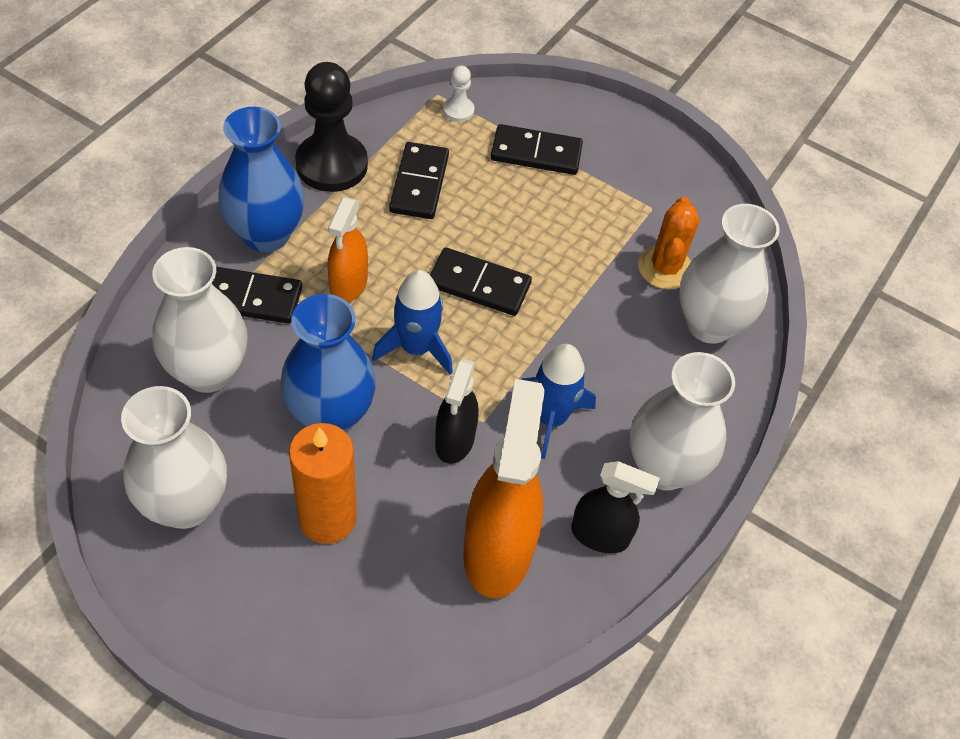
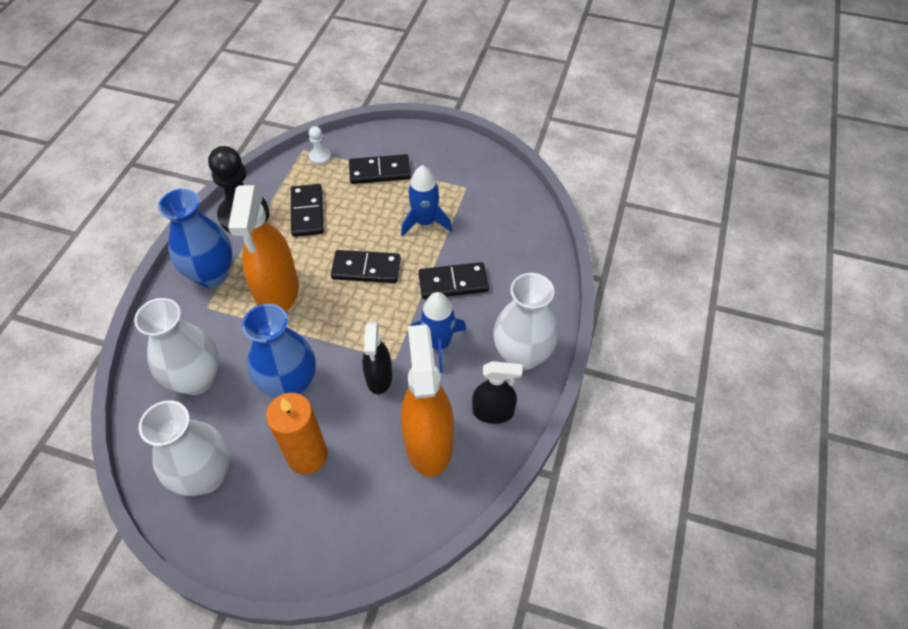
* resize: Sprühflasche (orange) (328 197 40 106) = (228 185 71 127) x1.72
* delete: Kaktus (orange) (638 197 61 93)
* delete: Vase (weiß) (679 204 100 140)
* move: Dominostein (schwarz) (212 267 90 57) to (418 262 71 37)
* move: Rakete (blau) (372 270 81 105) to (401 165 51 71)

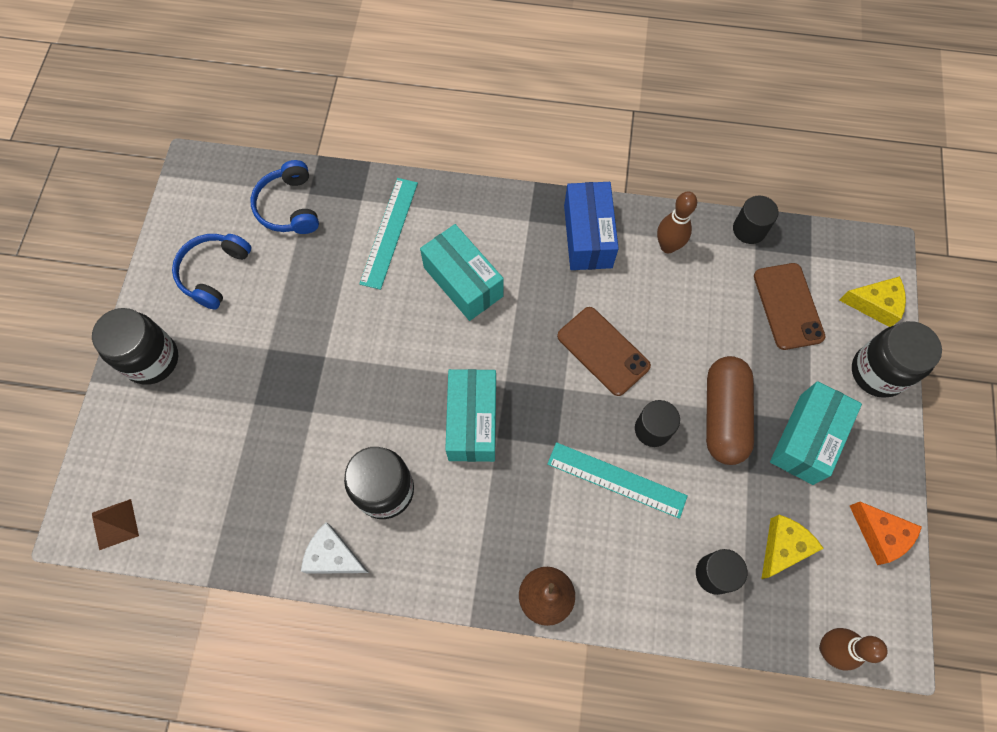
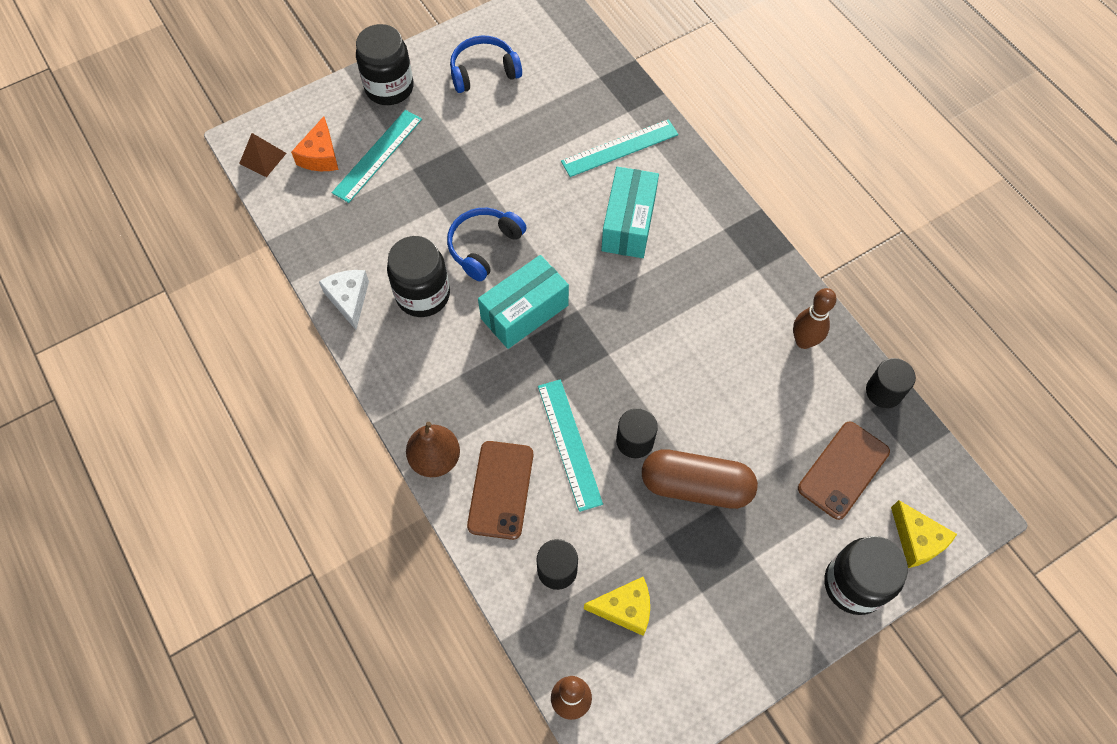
* move: Kopfhörer (blau) (251 160 68 74) to (447 208 80 73)
* delete: Schachtel (blau) (564 182 55 88)
* move: Handy (braun) (557 307 94 89) to (467 441 66 99)
* rotate: Kapsel (braun) (706 356 48 109) = (642 449 116 60) 45 degrees clockwise
* delete: Schachtel (türkis) (770 381 92 104)
* move: Käse (orange) (850 502 72 63) to (291 117 48 54)
* insert: Lineal (türkis) (332 110 90 93)

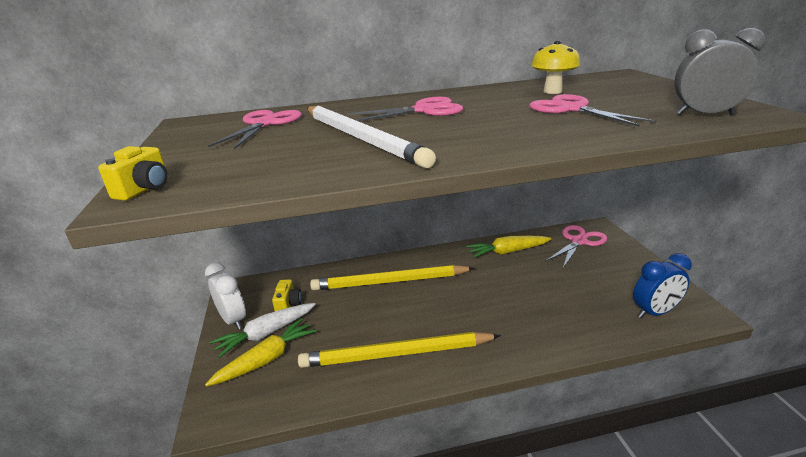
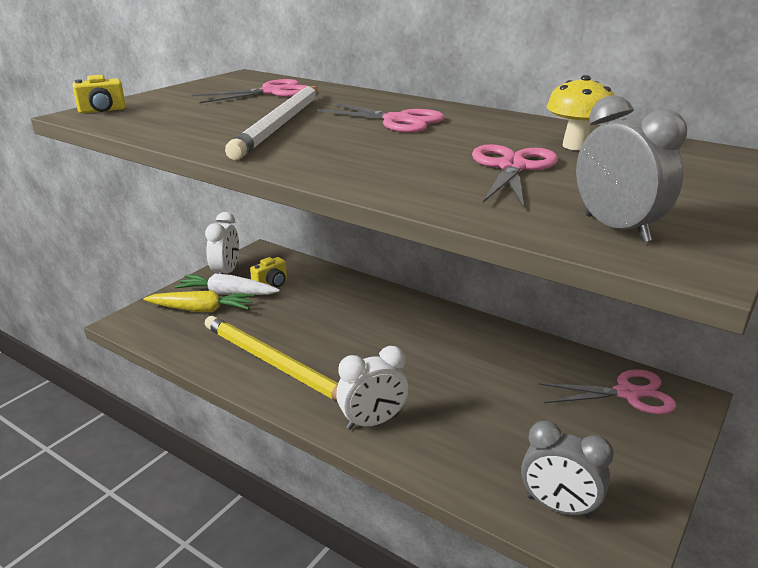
* delete: Karotte (gelb) (466 235 85 23)
* recolor: Wecker (blau) (633 253 59 65) to Wecker (grau) (521 421 93 98)
* delete: Bleistift (gelb) (310 265 165 26)
* insert: Wecker (weiß) (336 346 72 84)

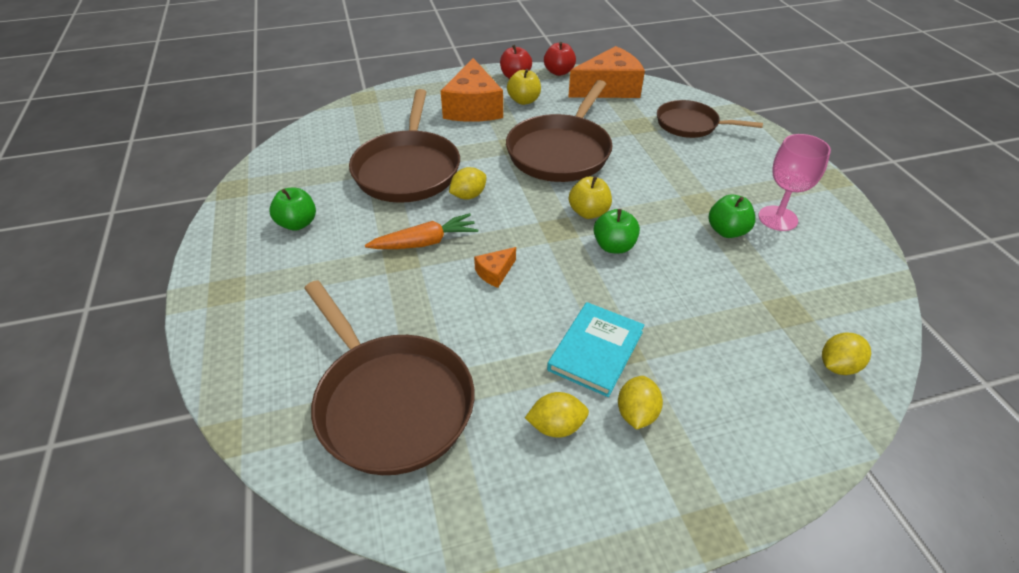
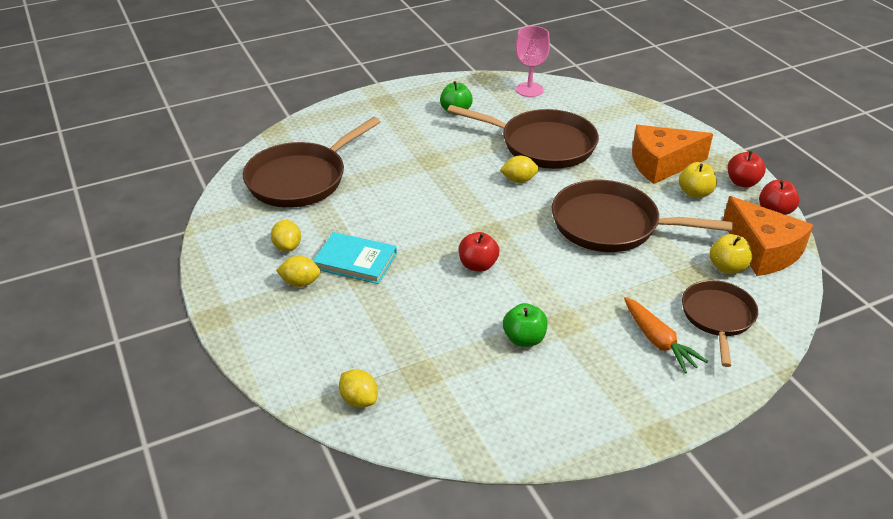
* rotate: Pfanne (braun) (349 89 111 114) = (447 105 152 64) 150 degrees counterclockwise
* move: Kelch (rosa) (758 134 73 97) to (516 26 34 71)
* rotate: Zitrone (gelb) (449 167 37 33) = (500 156 39 27) 45 degrees counterclockwise
* move: Apfel (gelb) (569 176 43 43) to (709 234 43 40)
* recolor: Apfel (grün) (593 209 47 45) to Apfel (rot) (459 232 40 40)
* move: Karotte (orange) (365 213 113 36) to (624 297 84 76)
* delete: Käse (orange) (474 247 42 41)

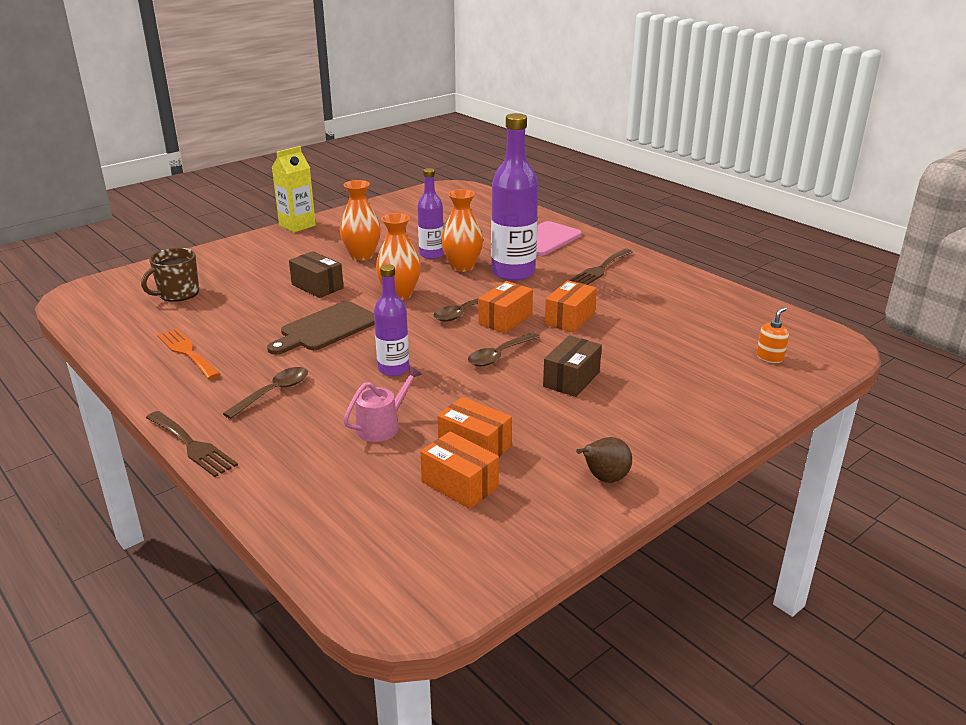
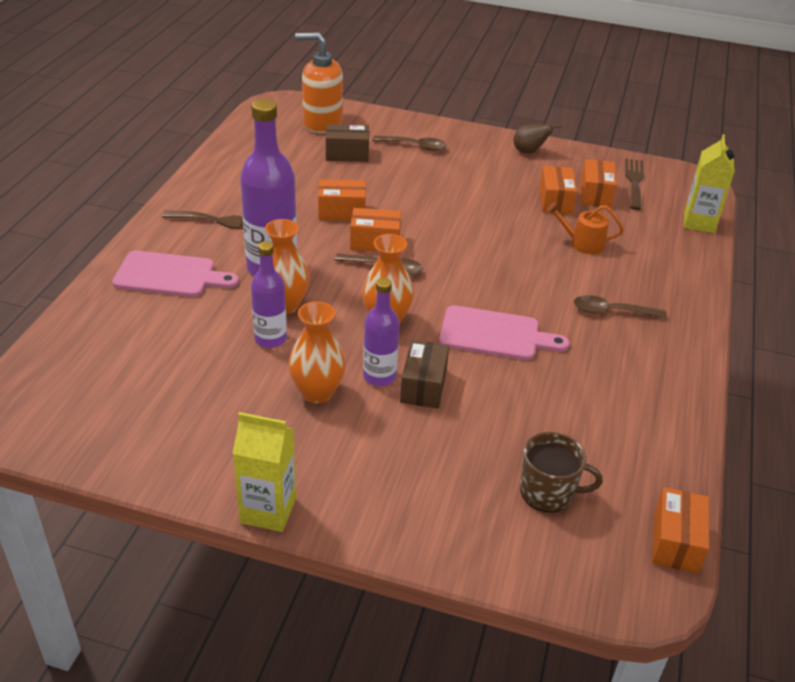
* move: Flasche (lila) (374 264 35 112) to (363 278 37 108)
* recolor: Schneidebrett (braun) (267 301 108 54) to Schneidebrett (rosa) (439 305 130 55)
* resize: Seifenspender (orange) (756 307 33 56) = (295 32 48 101) x2.28
* delete: Gabel (orange) (157 328 63 51)
* move: Löffel (braun) (468 332 72 35) to (372 136 74 15)
* move: Schachtel (braun) (543 335 59 62) to (326 124 43 38)
* recolor: Gießkanne (rosa) (343 366 79 76) to Gießkanne (orange) (546 202 78 52)
* move: Gabel (braun) (146 411 92 66) to (625 158 19 52)
* insert: Getränkekarton (gelb) (684 134 51 99)
* insert: Schachtel (orange) (652 487 57 87)

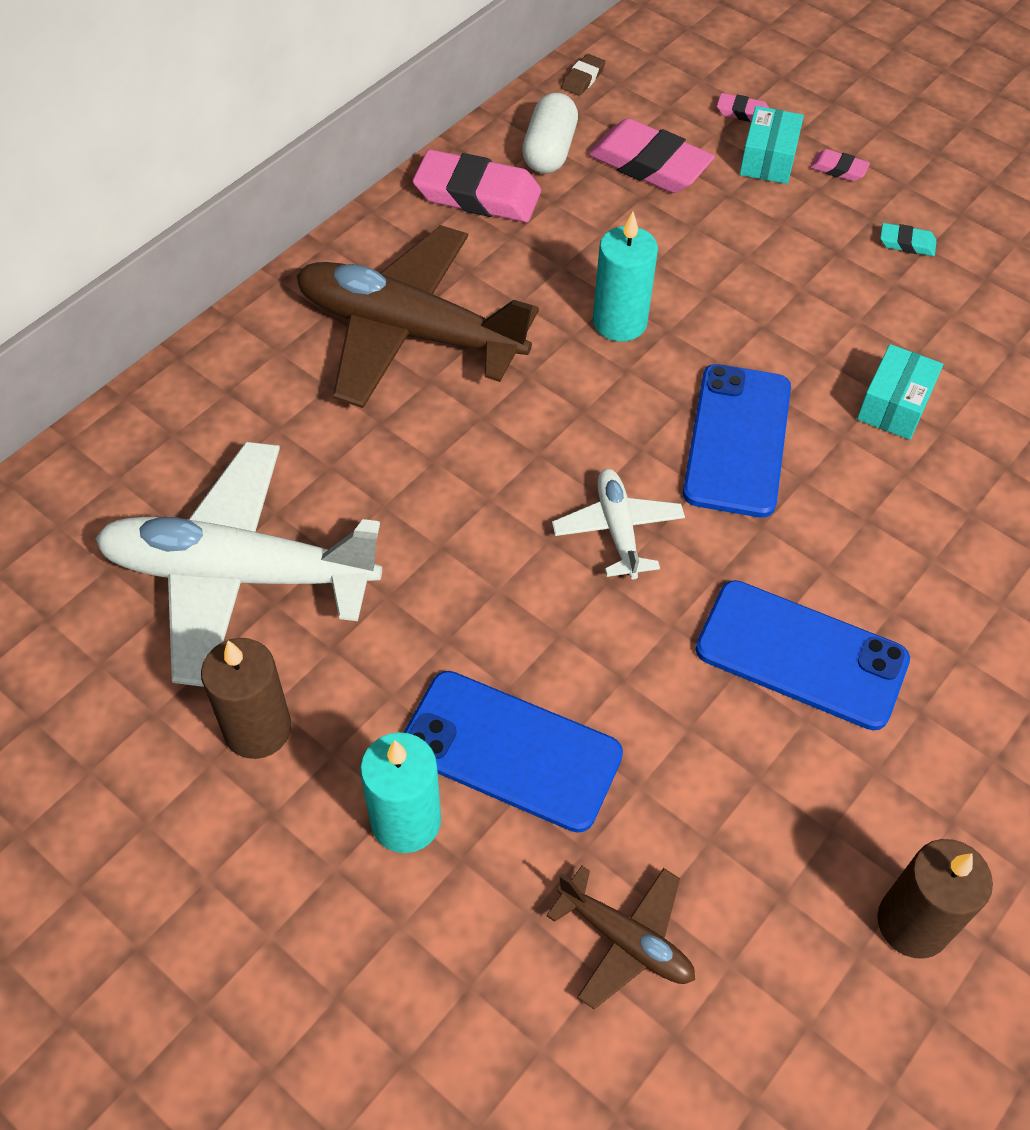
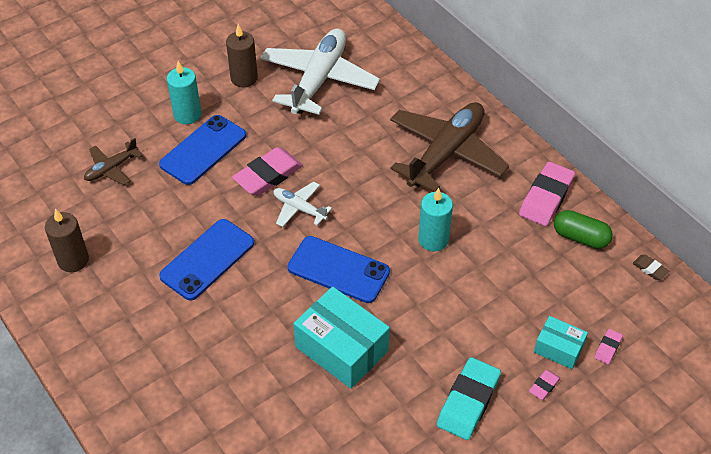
* recolor: Kapsel (weiß) (522 93 56 81) to Kapsel (grün) (554 210 59 39)
* move: Radiergummi (rosa) (588 118 127 75) to (232 147 71 49)
* resize: Radiergummi (türkis) (880 223 56 33) = (437 357 64 83) x2.17
* resize: Schachtel (türkis) (857 344 86 96) = (293 287 97 102) x1.80
* rotate: Flugzeug (weiß) (552 469 133 111) = (274 182 58 45) 150 degrees counterclockwise

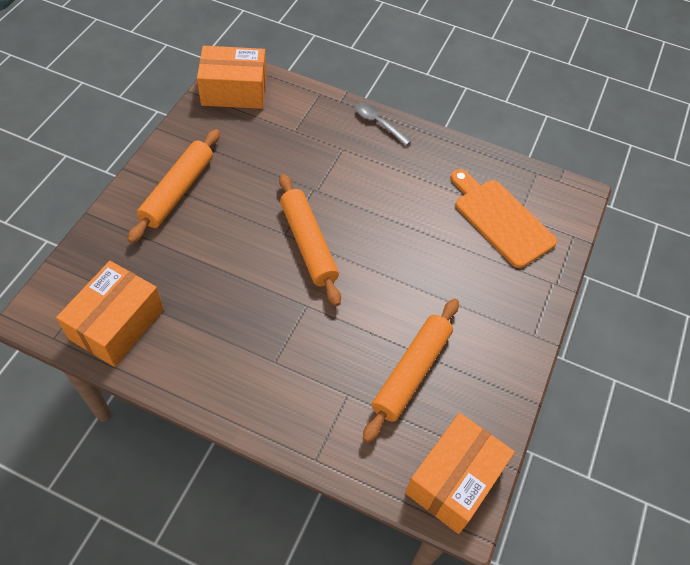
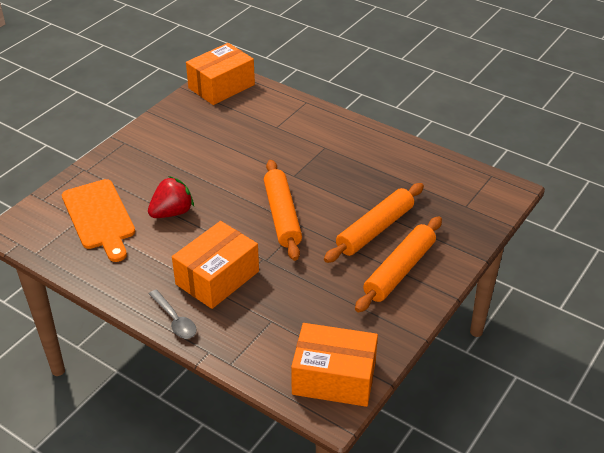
* move: Schachtel (orange) (56 261 108 106) to (172 221 87 88)
* move: Nudelholz (orange) (363 299 96 144) to (324 183 100 80)
* insert: Erdbeere (rot) (148 176 46 42)

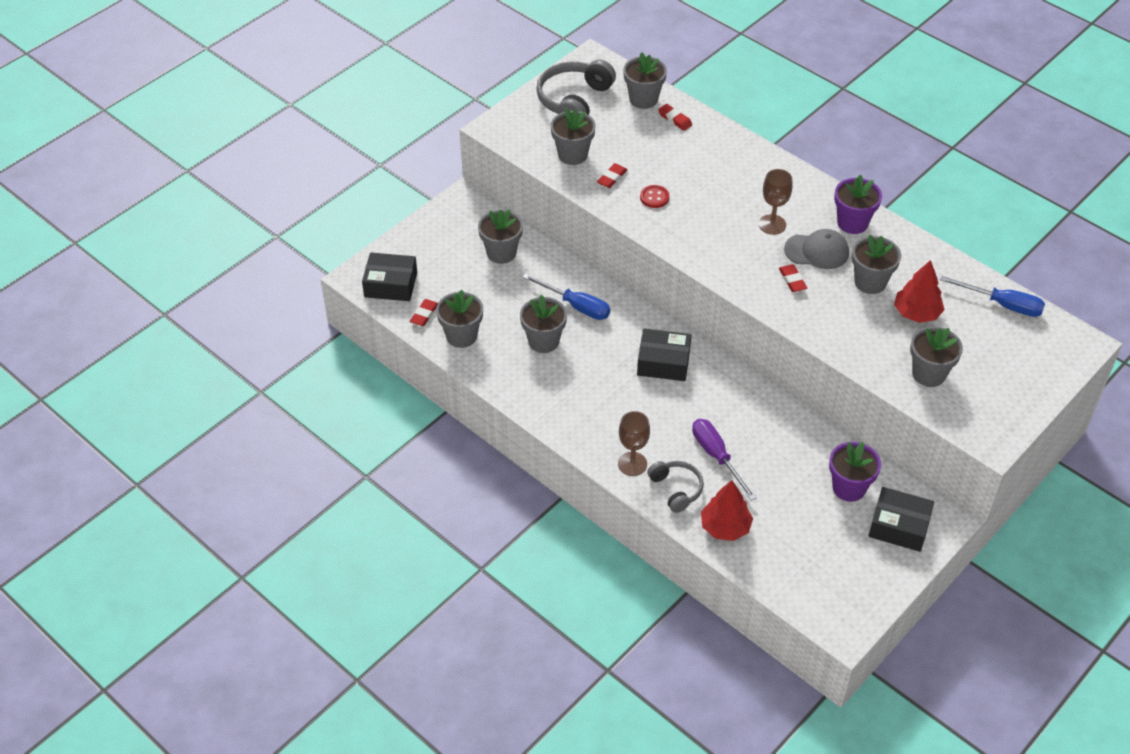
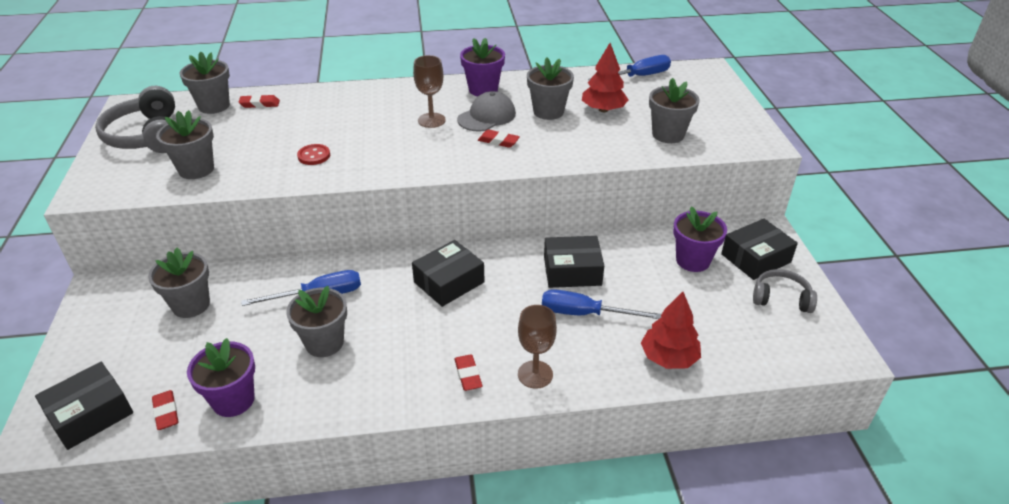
* move: Radiergummi (rot) (597 163 30 25) to (454 354 28 37)
* recolor: Blumentopf (grau) (436 290 47 58) to Blumentopf (lila) (187 338 68 79)
* recolor: Schraubenzieher (lila) (692 419 65 82) to Schraubenzieher (blau) (542 289 120 30)
* move: Kopfhörer (grau) (647 461 57 52) to (753 269 64 44)
* insert: Schachtel (schwarz) (544 236 60 52)

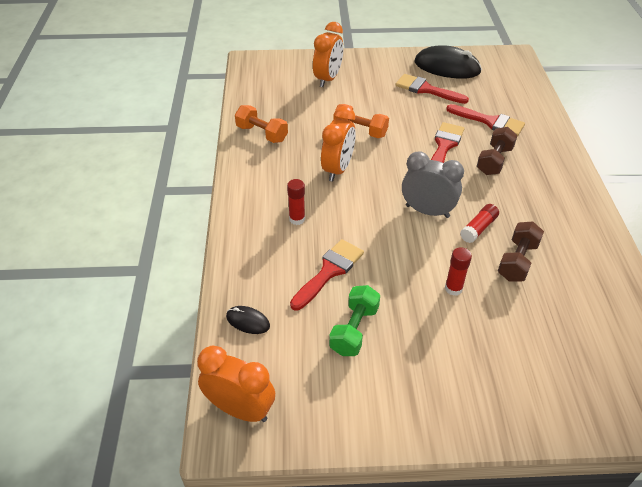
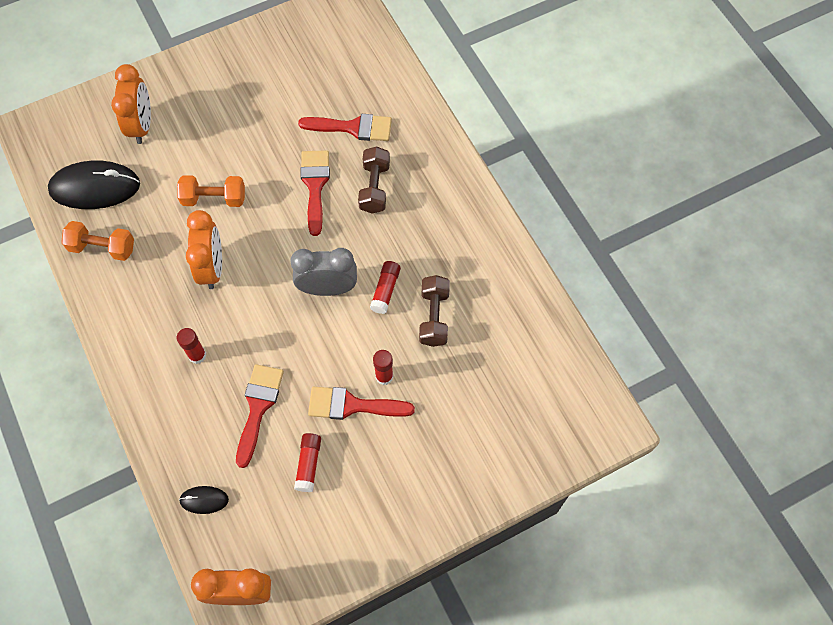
* move: Computermaus (schwarz) (415 45 67 34) to (48 161 92 48)
* move: Pinsel (rot) (395 74 74 30) to (308 387 107 33)
* replace: Hantel (grün) (329 285 51 71) to Klebestift (rot) (294 433 27 59)

